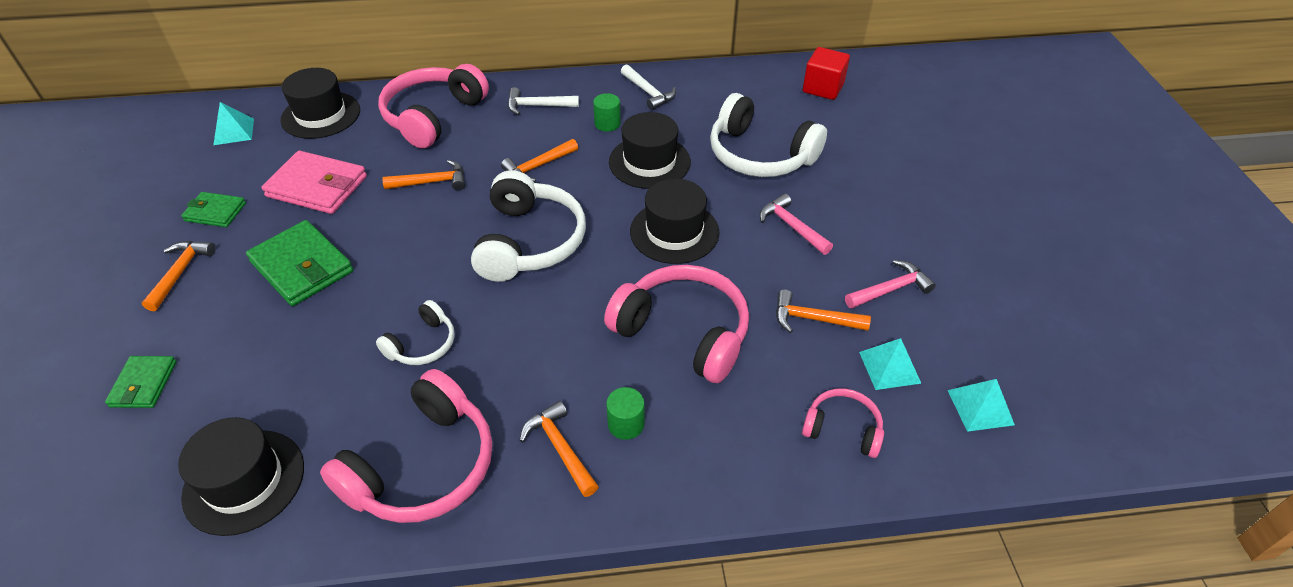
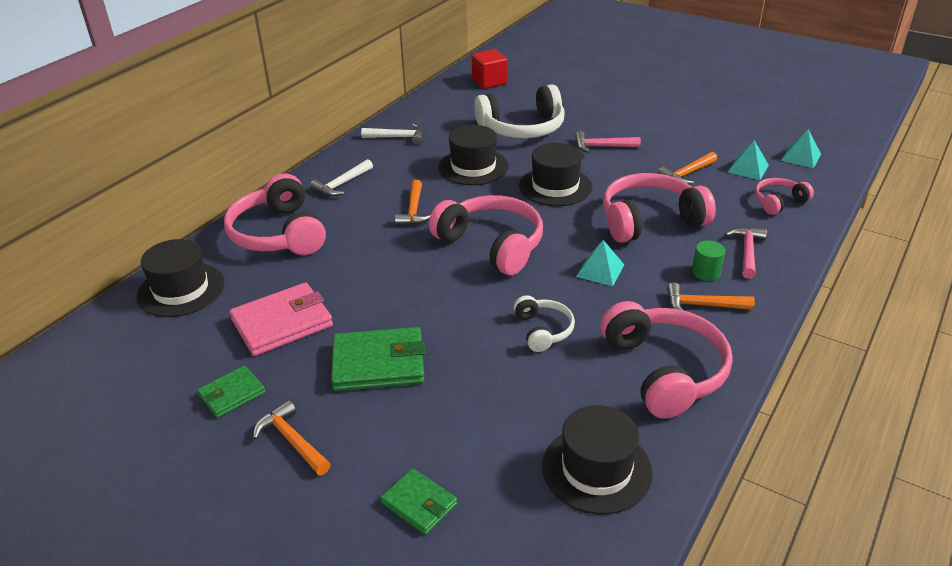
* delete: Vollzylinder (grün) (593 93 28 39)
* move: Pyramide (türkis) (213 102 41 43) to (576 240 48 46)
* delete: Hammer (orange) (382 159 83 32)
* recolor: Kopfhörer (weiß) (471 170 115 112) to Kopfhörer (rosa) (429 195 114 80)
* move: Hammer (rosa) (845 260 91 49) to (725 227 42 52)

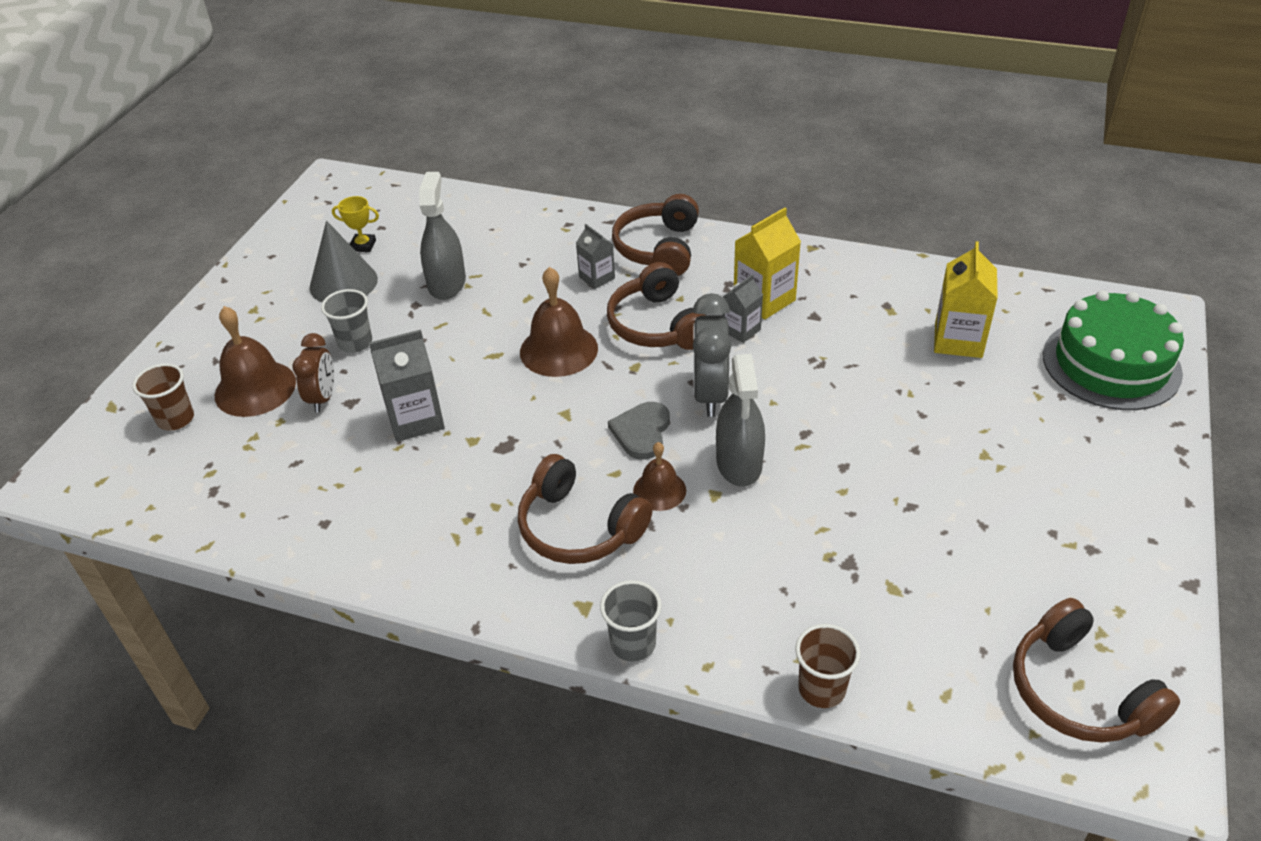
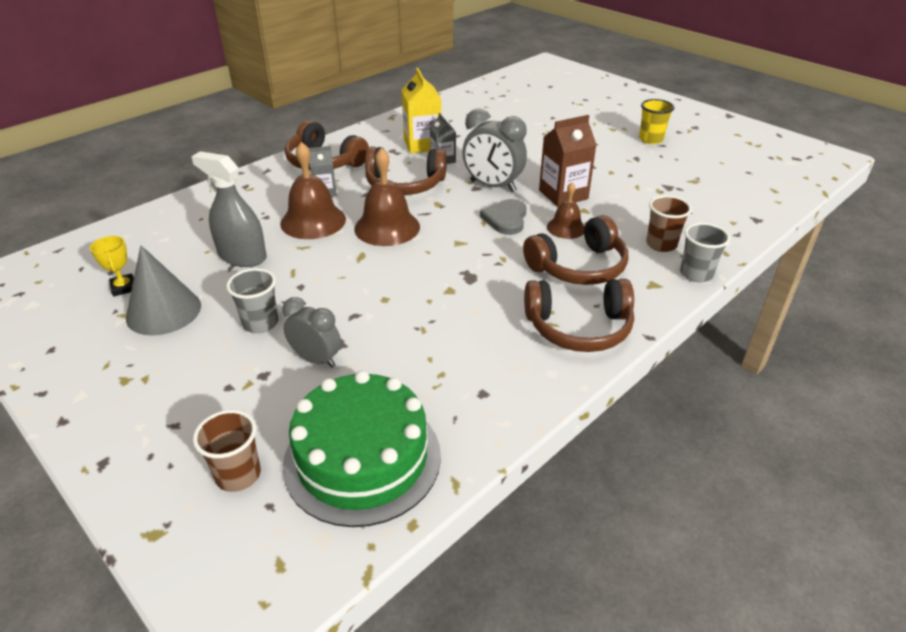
* rotate: Pokal (gelb) (332 196 47 56) = (90 236 44 61) 60 degrees counterclockwise
* delete: Getränkekarton (gelb) (934 241 64 117)
* move: Kuchen (grün) (1043 290 141 120) to (283 371 158 156)
* move: Glocke (braun) (215 306 81 111) to (280 142 66 97)
* delete: Getränkekarton (grau) (369 329 76 113)
* recolor: Wecker (braun) (292 333 42 79) to Wecker (grau) (282 297 59 71)
* replace: Sprühflasche (grau) (716 354 49 133) to Getränkekarton (braun) (539 115 58 92)
* rotate: Herz (grau) (608 402 62 58) = (480 199 47 36) 60 degrees clockwise
* move: Kopfhörer (braun) (1013 598 167 144) to (524 279 110 73)
* move: Becher (braun) (795 624 66 84) to (646 195 46 57)
* insert: Becher (gelb) (639 99 35 45)

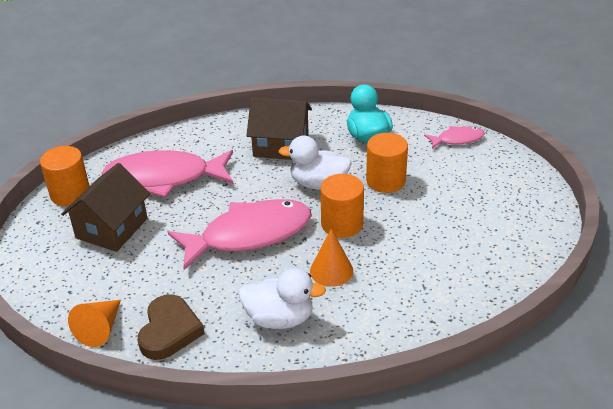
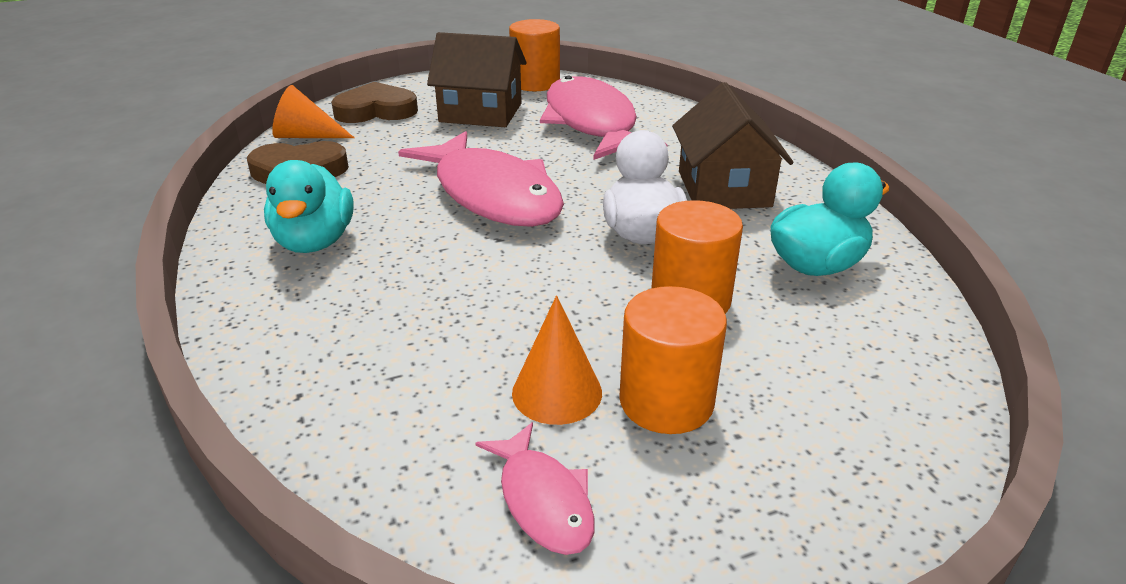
* move: Fisch (rosa) (424 126 61 23) to (475 422 120 133)
* move: Vollzylinder (orange) (320 174 44 64) to (619 286 108 148)
* move: Kegel (orange) (310 228 43 59) to (512 295 90 130)
* recolor: Ente (weiß) (239 268 87 61) to Ente (türkis) (264 160 90 93)
* insert: Herz (braun) (331 82 87 41)

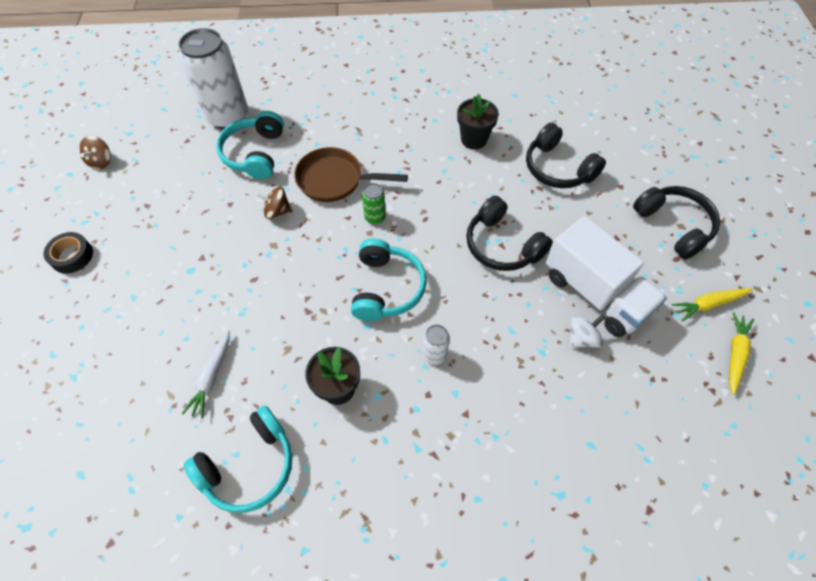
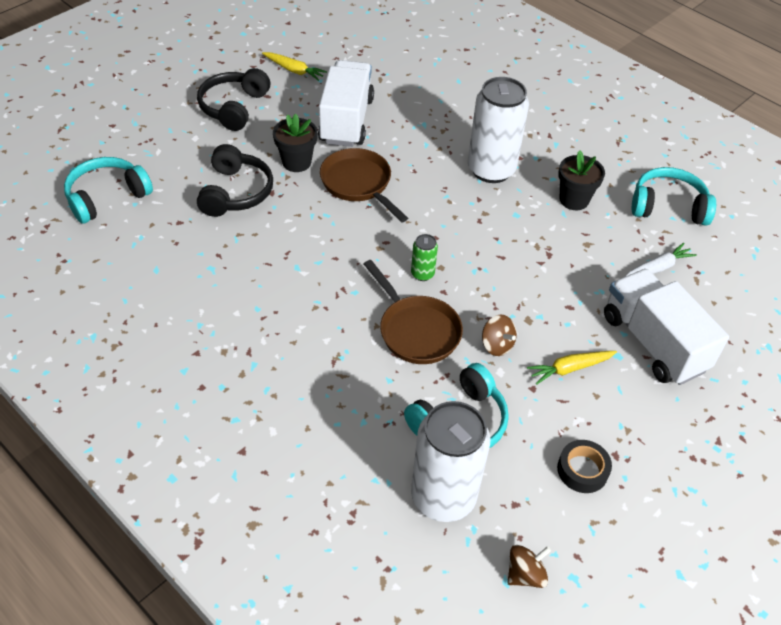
* move: Blumentopf (schwarz) (457 94 42 55) to (273 114 45 58)
* move: Kreisel (braun) (79 136 32 34) to (507 545 44 43)
* replace: Kopfhörer (schwarz) (466 196 87 75) to Pfanne (braun) (320 148 88 75)
* move: Klebeband (schwarz) (43 232 50 41) to (557 440 55 53)
* move: Kopfhörer (türkis) (351 238 76 83) to (64 157 89 67)
* move: Karotte (gelb) (729 312 25 83) to (527 351 90 34)
* delete: Kreisel (weiß) (570 315 35 33)
* resize: Dose (weiß) (423 324 27 41) = (468 77 61 106) x2.29
* insert: Lastwagen (weiß) (604 269 125 116)

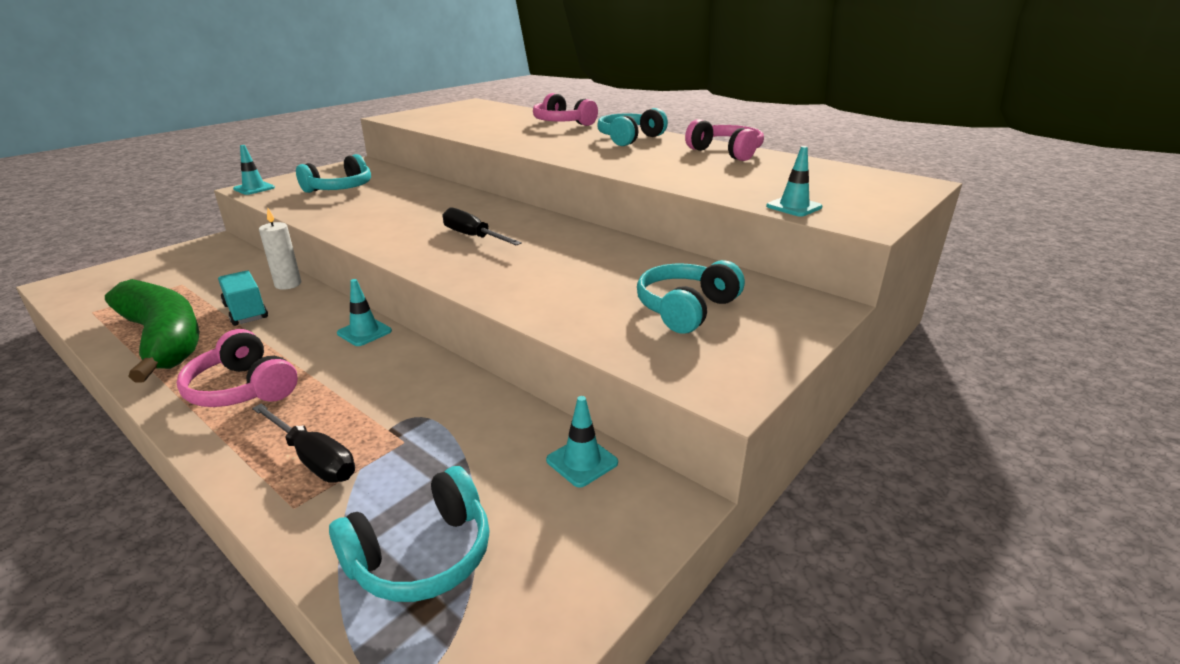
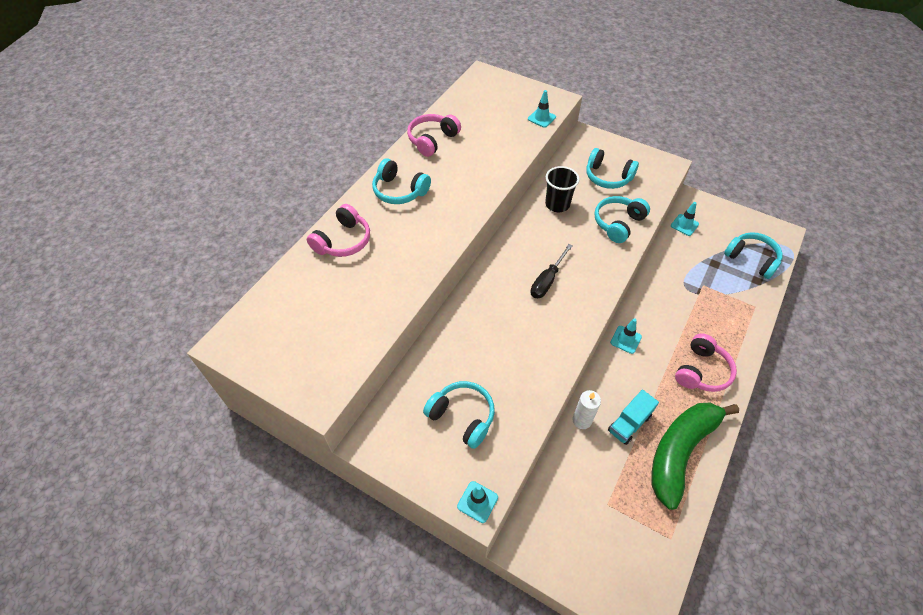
* delete: Schraubenzieher (schwarz) (252 404 103 79)
* insert: Becher (schwarz) (545 166 35 46)
* insert: Kopfhörer (türkis) (594 196 56 47)

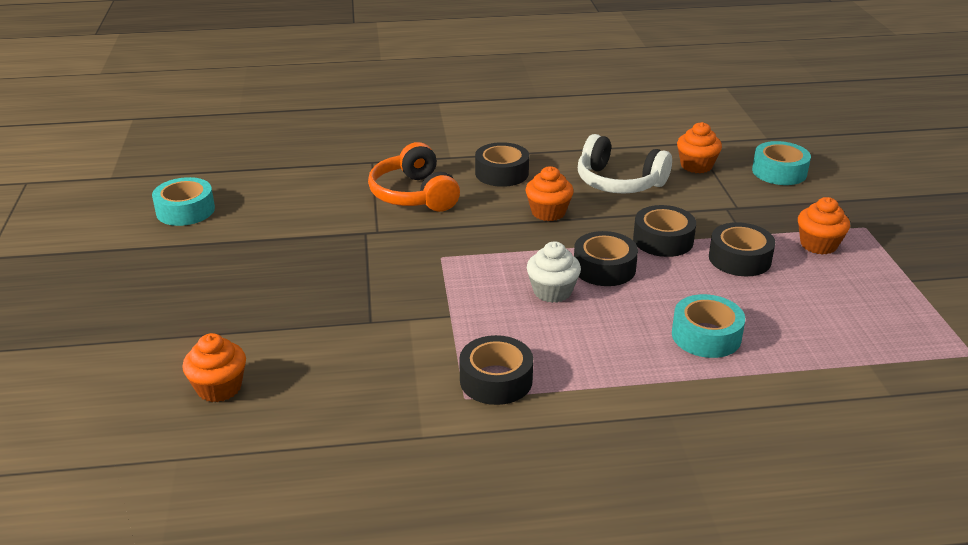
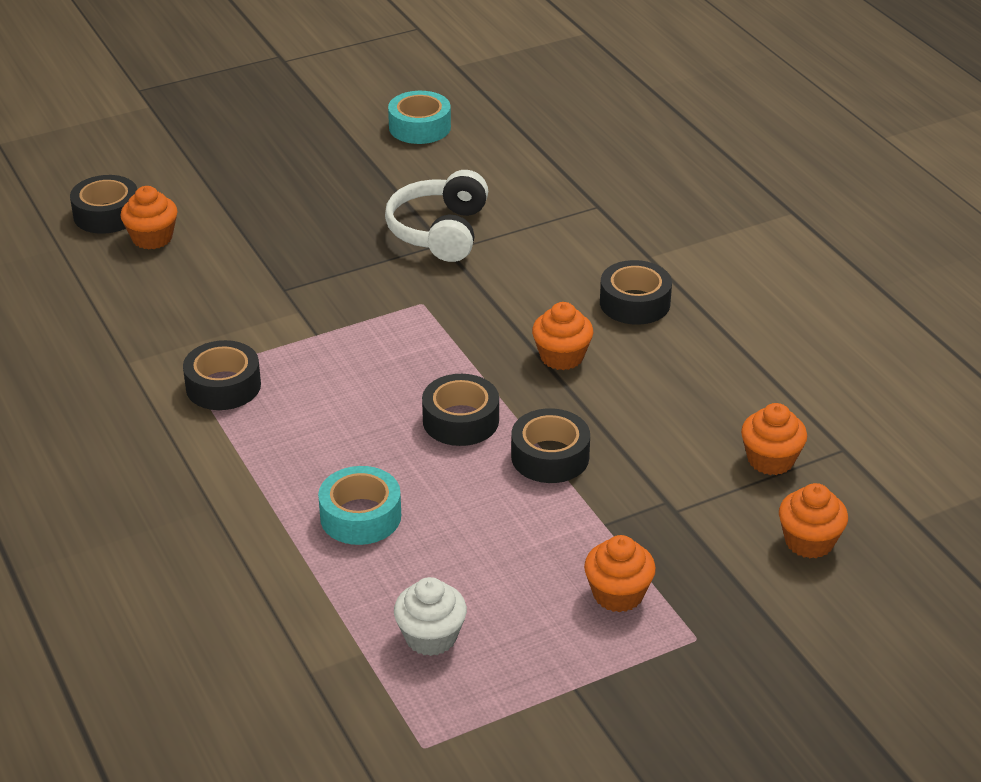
* move: Kopfhörer (weiß) (578 134 94 60) to (385 170 103 92)
* replace: Klebeband (türkis) (752 141 59 44) to Muffin (orange) (779 483 69 75)
* delete: Kopfhörer (orange) (368 142 92 70)
* move: Klebeband (schwarz) (709 222 67 54) to (70 175 67 59)
* move: Muffin (weiß) (527 241 54 62) to (394 577 73 79)

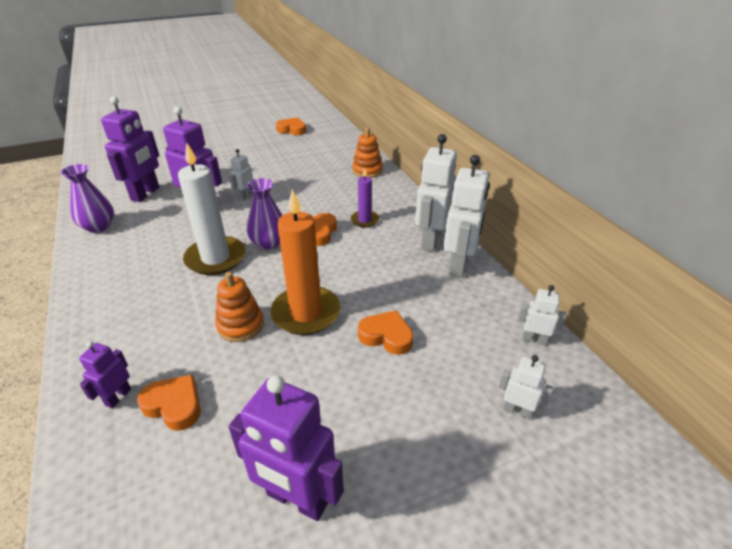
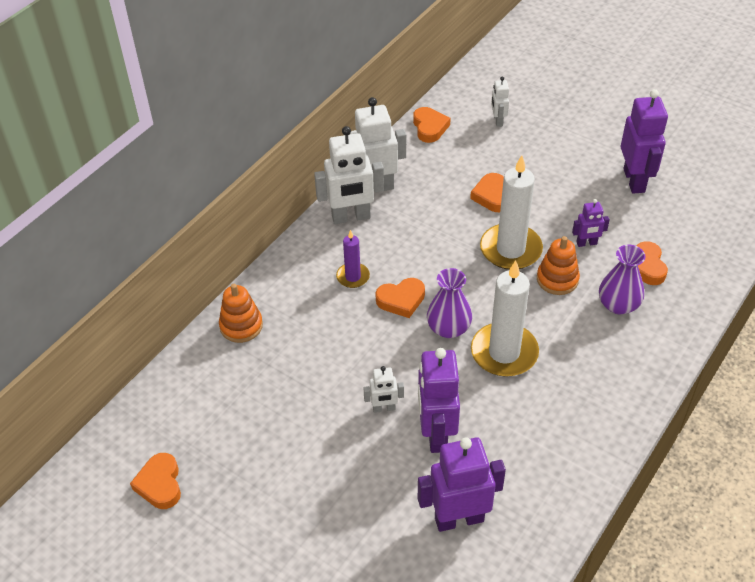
* move: Vase (lila) (60 164 54 69) to (599 245 47 69)
* recolor: Kerze (orange) (270 189 70 146) to Kerze (weiß) (480 155 63 115)
* replace: Roboter (weiß) (518 285 48 61) to Herz (orange) (413 107 38 36)
* move: Roboter (lila) (79 341 52 68) to (572 199 38 48)

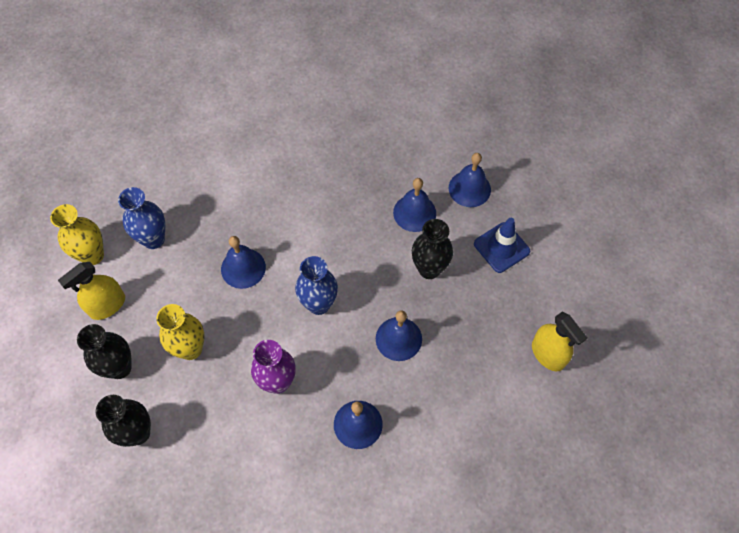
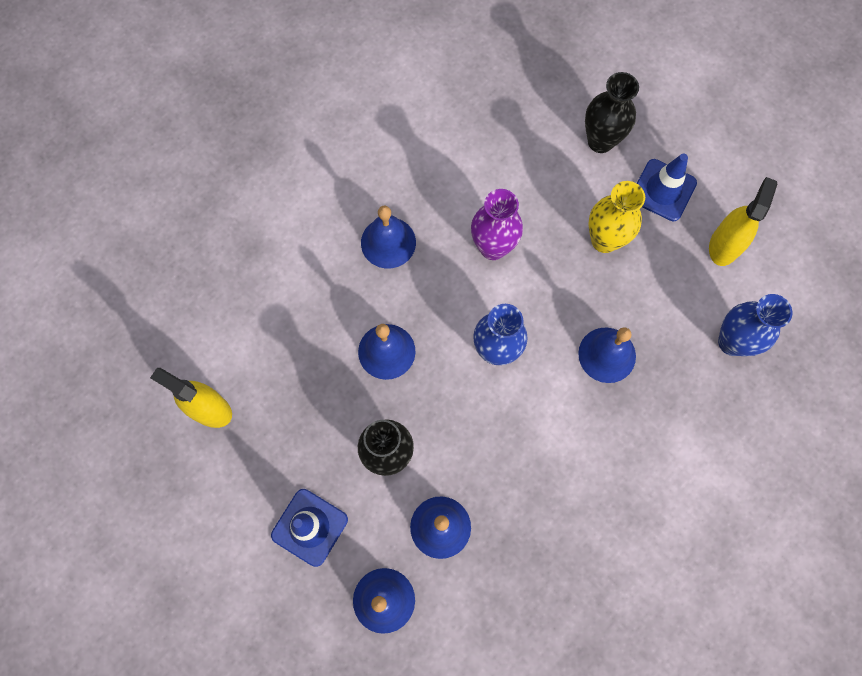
* delete: Vase (gelb) (50 204 54 61)
* replace: Vase (schwarz) (77 324 55 55) to Leitkegel (blau) (637 153 60 68)

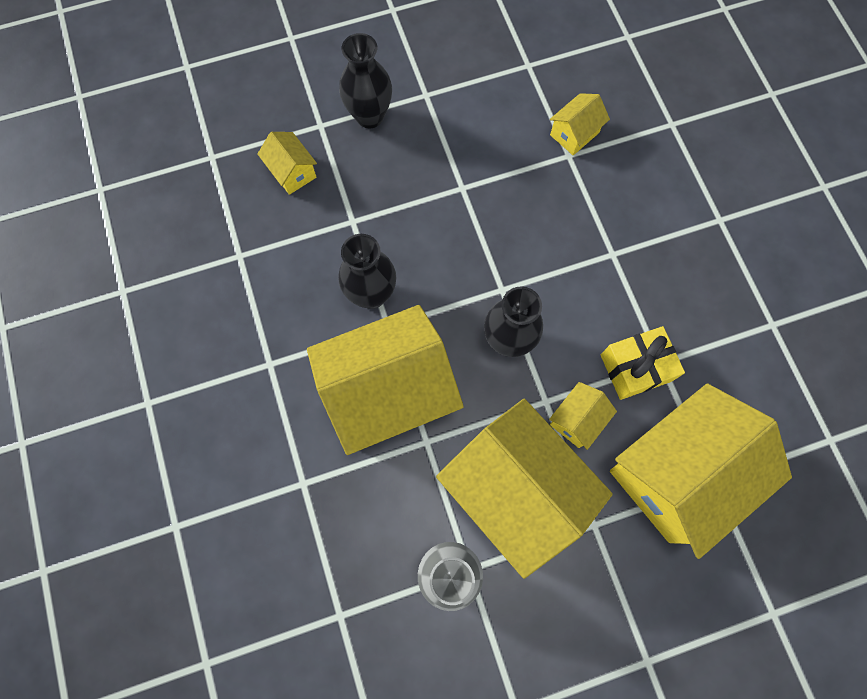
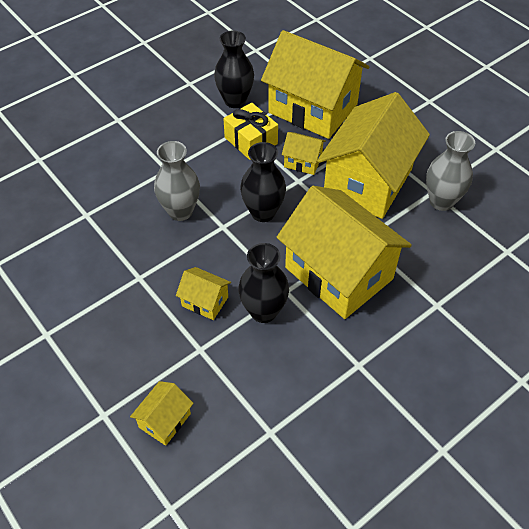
* move: Vase (schwarz) (339 33 53 95) to (214 30 40 78)
* move: Haus (gelb) (550 93 60 62) to (176 267 55 53)
* insert: Vase (grau) (154 141 46 80)

